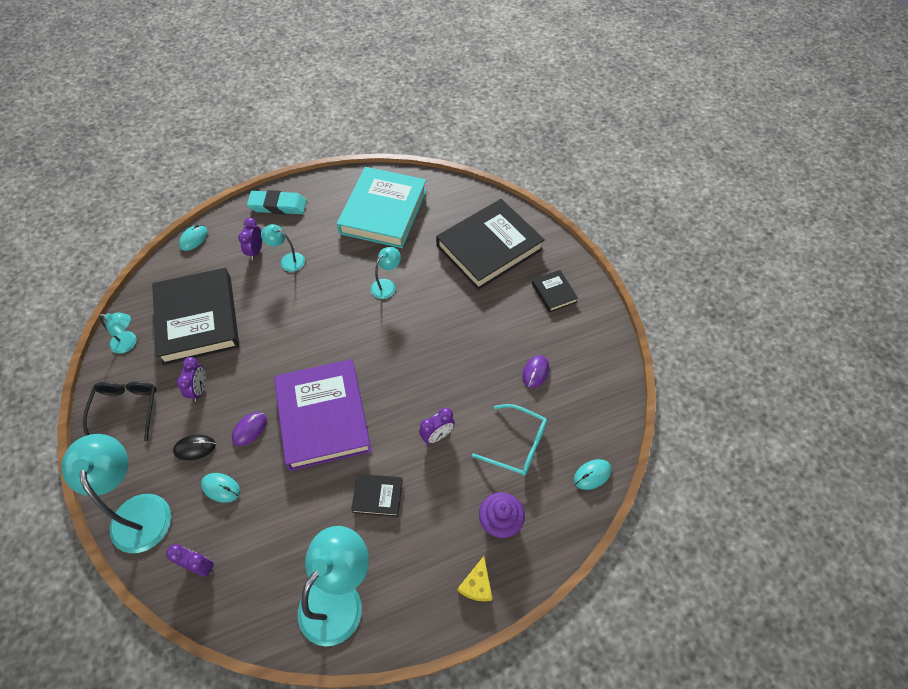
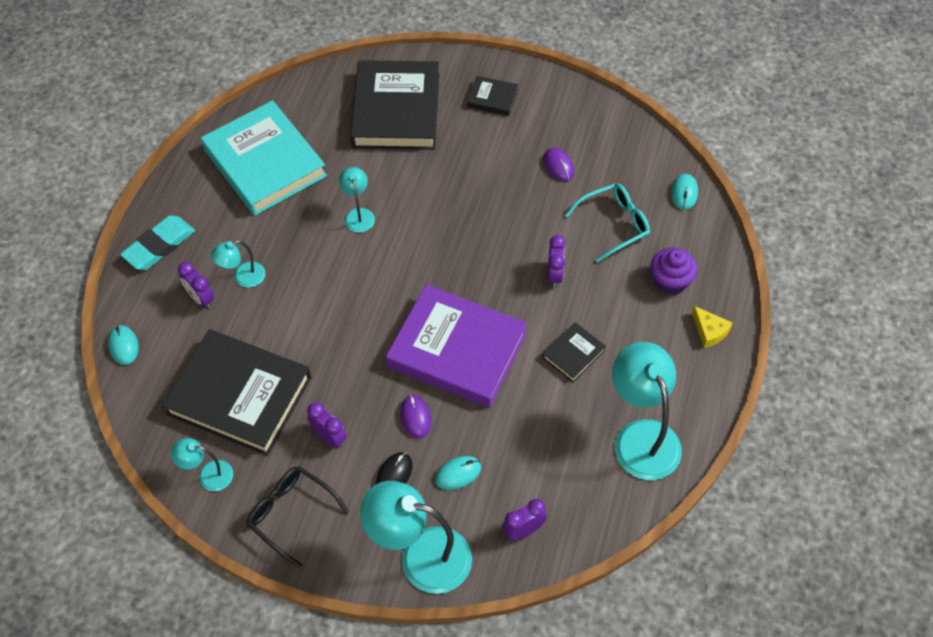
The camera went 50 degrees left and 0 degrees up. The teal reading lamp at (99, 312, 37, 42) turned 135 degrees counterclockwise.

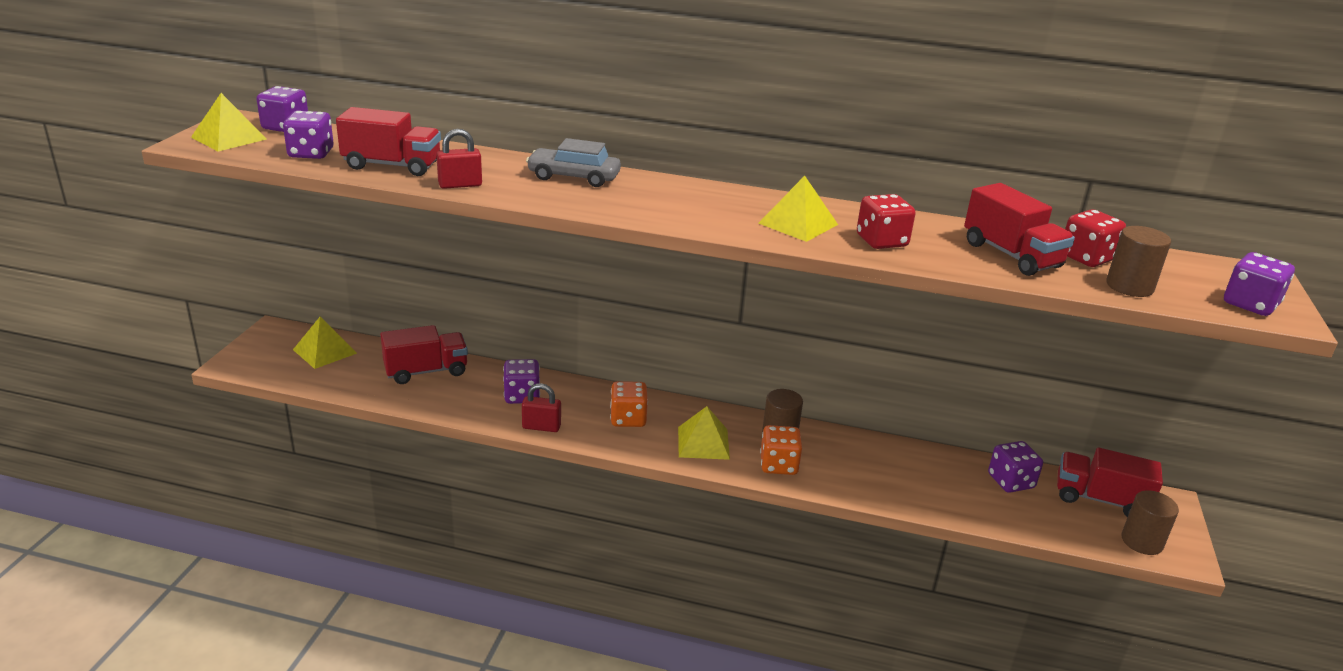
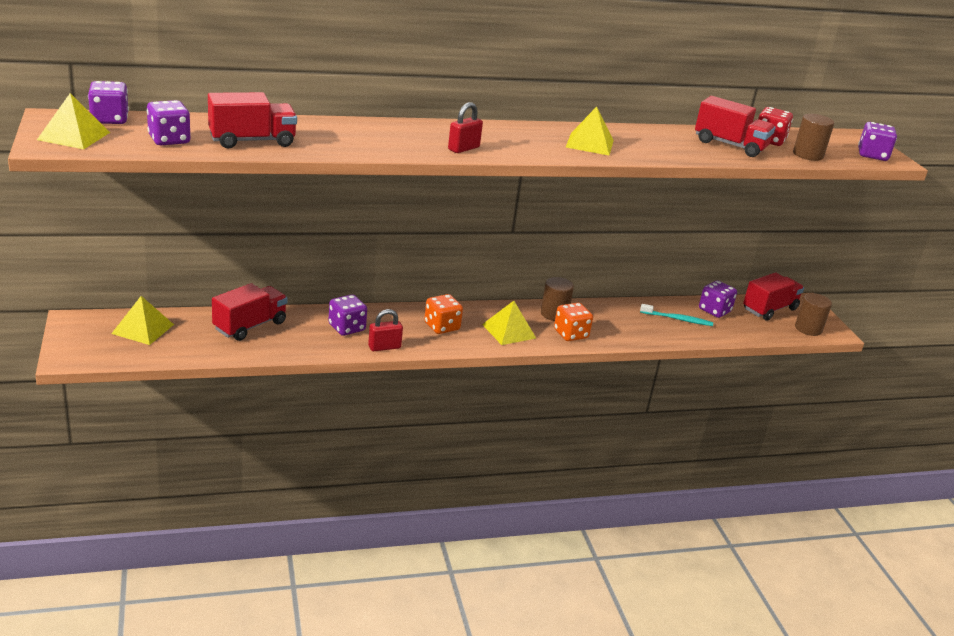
The camera went 30 degrees left and 0 degrees up. The scarlet padlock moved from (436, 129, 46, 60) to (448, 102, 35, 51). The teal tooth brush at (640, 304, 73, 22) appeared. The scarlet truck at (1057, 448, 106, 69) turned 150 degrees clockwise. The ash-grey automobile at (526, 138, 95, 49) disappeared. The scarlet die at (857, 194, 59, 55) disappeared.

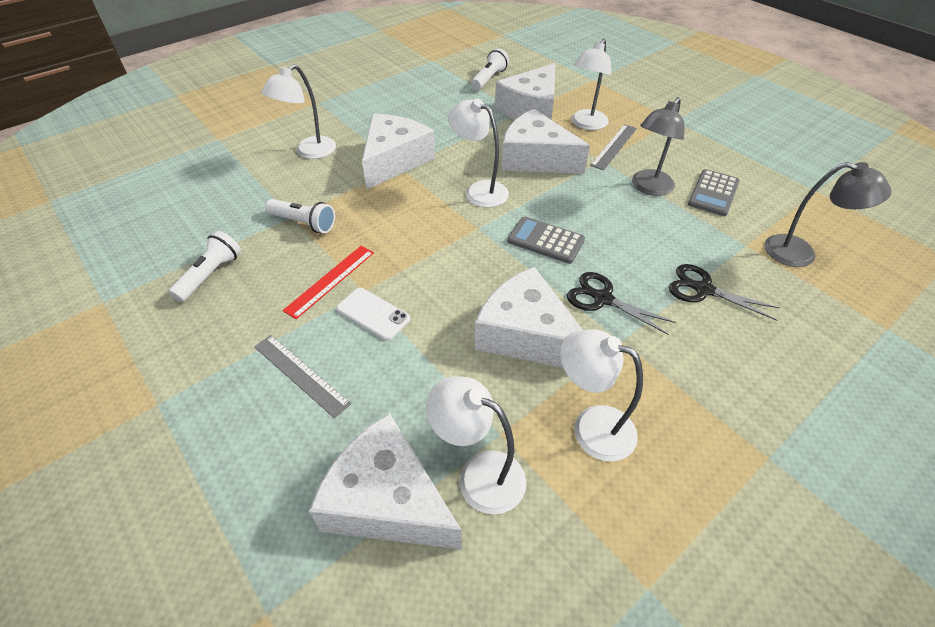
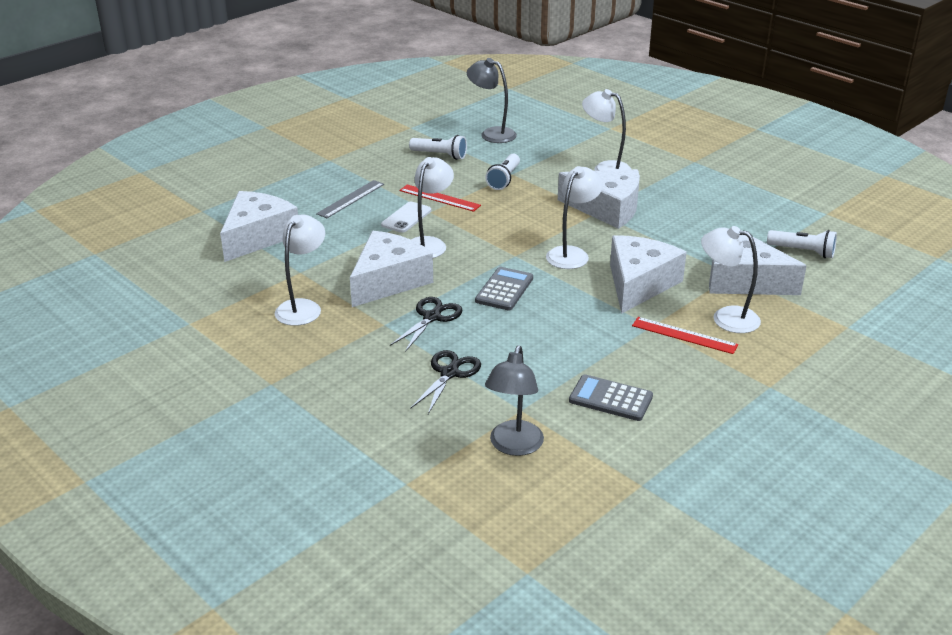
The camera went 85 degrees right and 15 degrees down. The snow-white reading lamp moved from (426, 376, 100, 139) to (411, 157, 43, 101). The ash-grey reading lamp moved from (632, 97, 53, 99) to (467, 58, 50, 85). The ash-grey measuring stick at (590, 124, 47, 46) became the scarlet measuring stick at (632, 317, 106, 37).

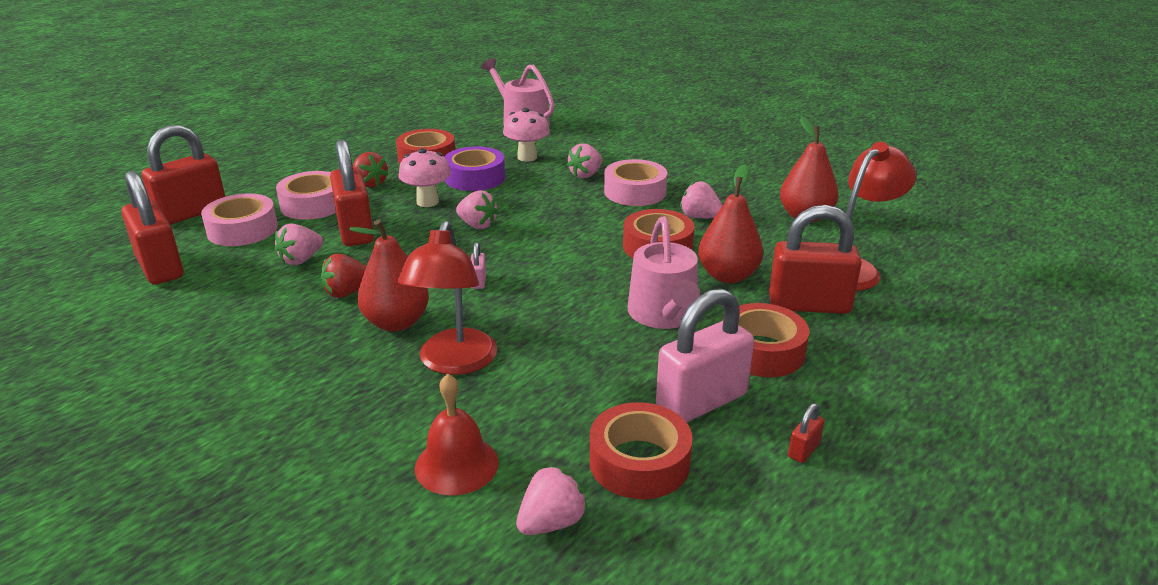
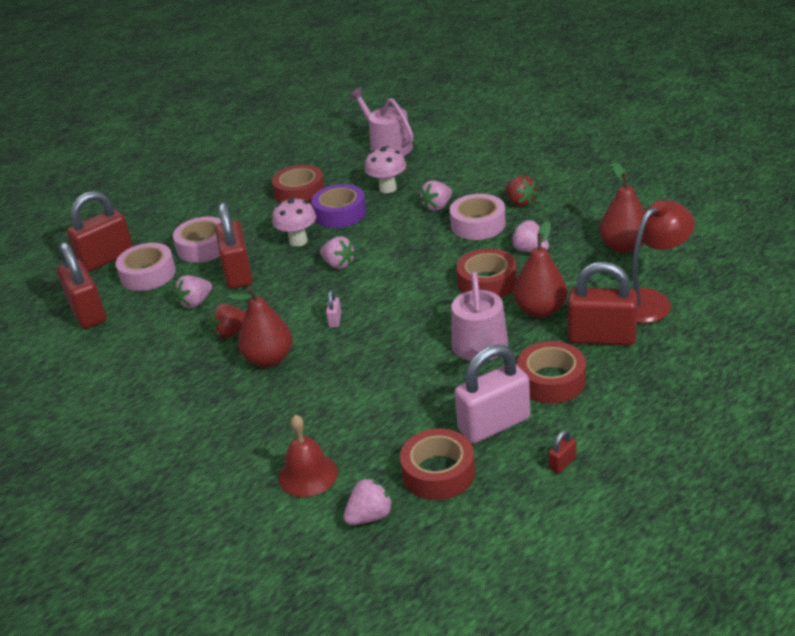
The camera went 10 degrees right and 5 degrees up. The scarlet berry moved from (353, 152, 36, 36) to (505, 175, 33, 32). The scarlet reading lamp at (398, 221, 99, 154) disappeared.

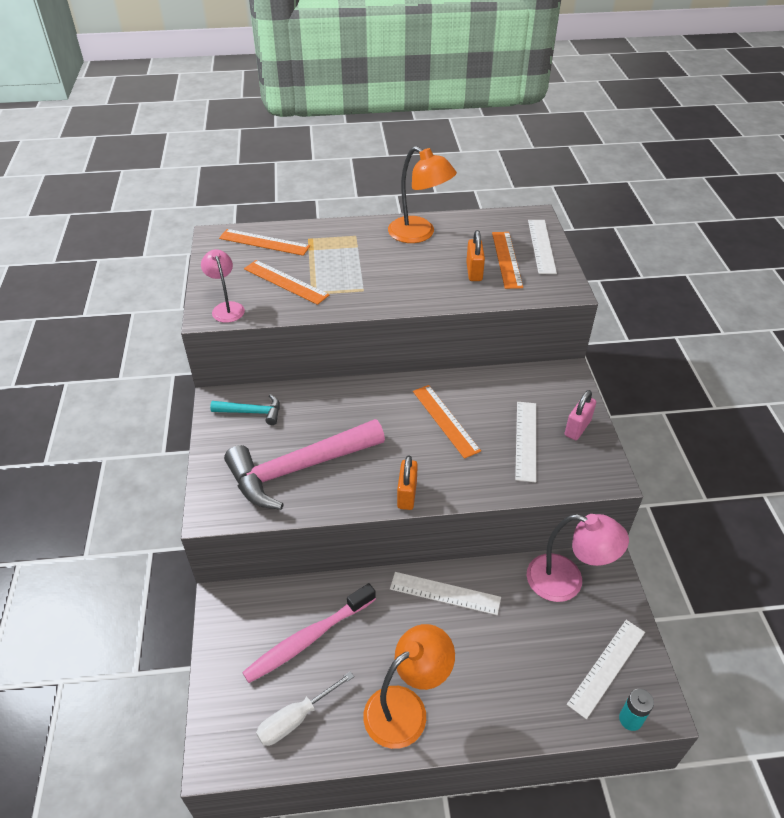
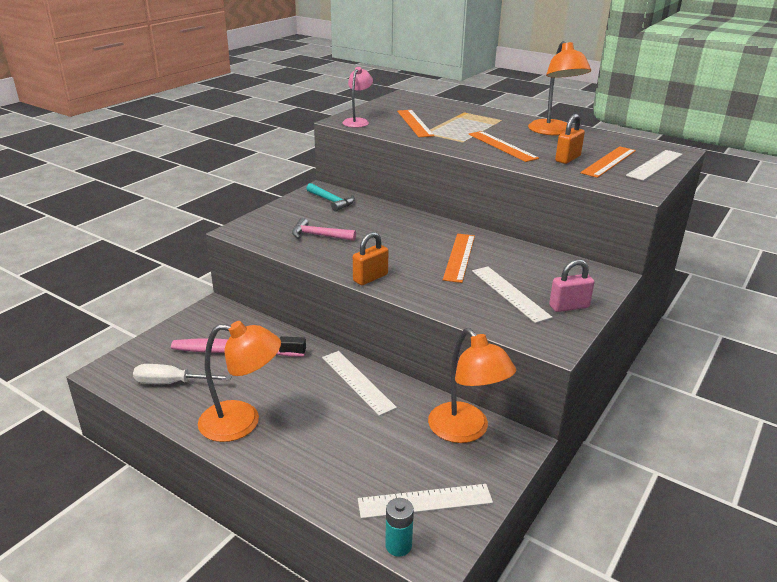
The camera went 40 degrees right and 15 degrees down. The rosy hammer at (224, 419, 161, 91) changed to 0.47 times the size. The rosy reading lamp at (527, 514, 102, 88) became the bright orange reading lamp at (428, 328, 88, 115). The bright orange measuring stick moved from (219, 229, 91, 27) to (469, 131, 70, 31). The snow-white measuring stick at (515, 402, 21, 80) turned 75 degrees counterclockwise.

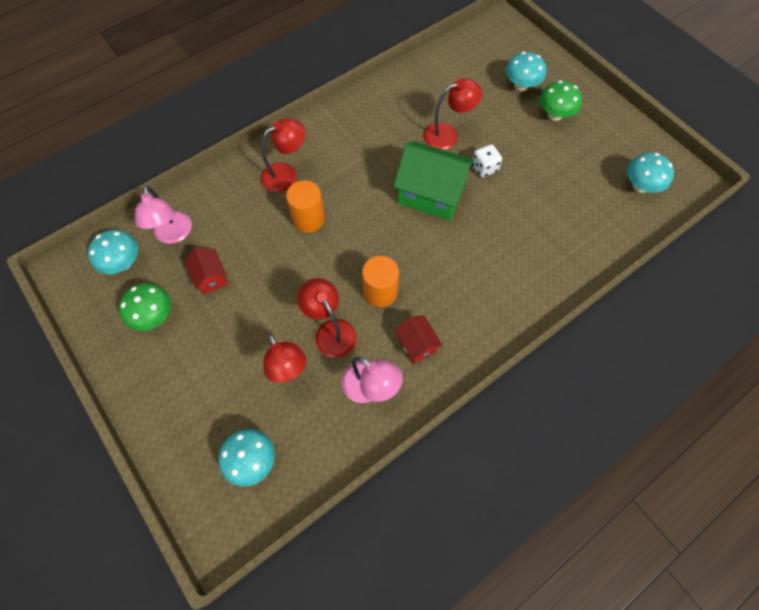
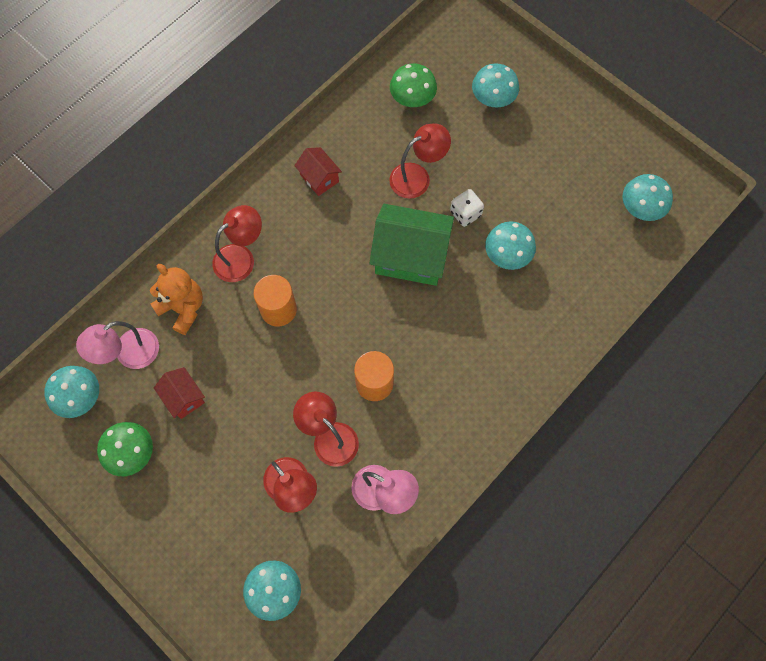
The camera went 10 degrees left and 5 degrees up. The rosy reading lamp at (135, 185, 57, 59) turned 75 degrees clockwise. The bright orange stuffed bear at (150, 264, 53, 71) appeared. The scarlet cottage moved from (395, 315, 48, 49) to (294, 147, 48, 49). The emerald mushroom moved from (540, 80, 42, 41) to (390, 63, 47, 44). The teal mushroom at (485, 221, 51, 49) appeared.

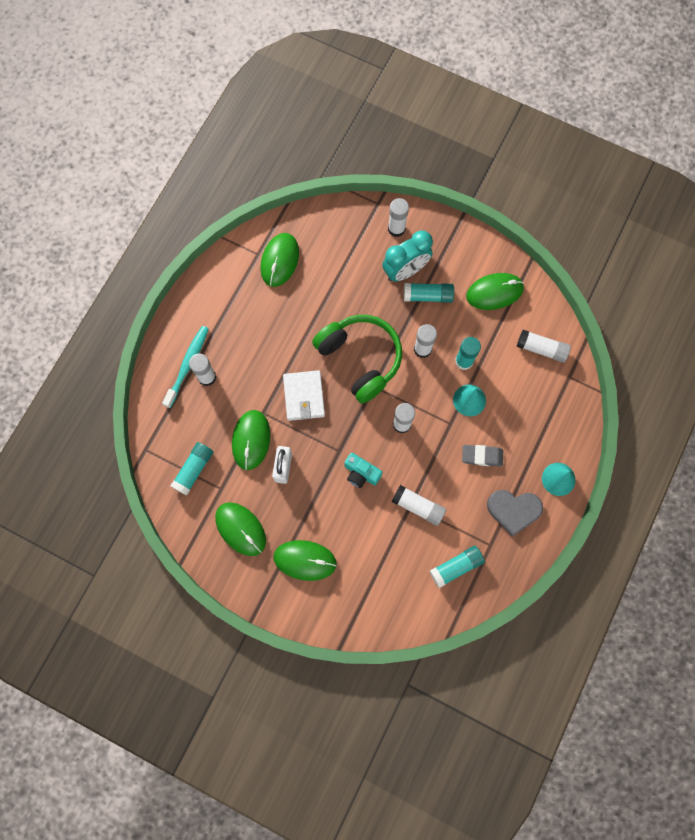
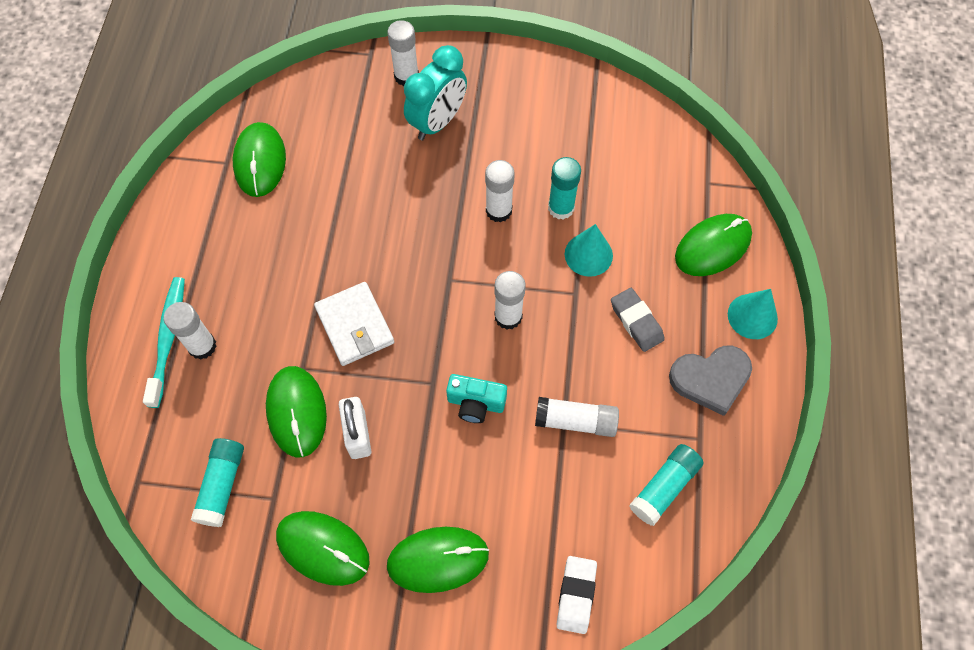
The camera went 20 degrees left and 10 degrees down. The snow-white gum eraser at (557, 556, 40, 78) appeared. The ash-grey gum eraser at (462, 445, 41, 22) turned 75 degrees clockwise. The emerald mouse moved from (466, 273, 58, 37) to (675, 214, 77, 62). The emerald headset at (312, 315, 90, 88) disappeared. The teal glue at (404, 283, 50, 20) disappeared. The snow-white glue at (517, 330, 54, 33) disappeared.

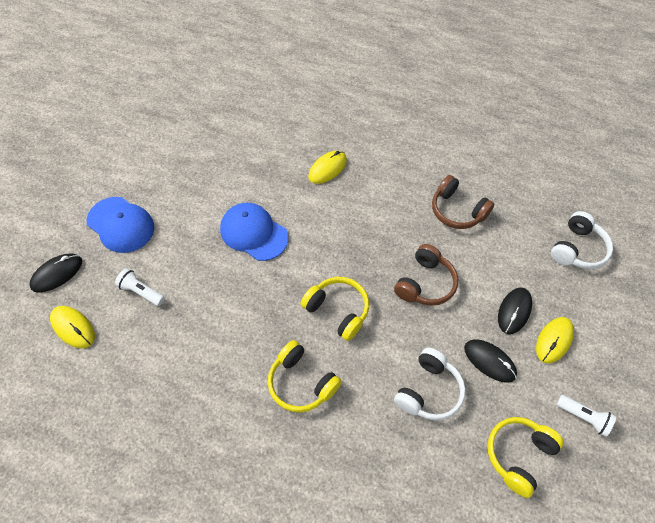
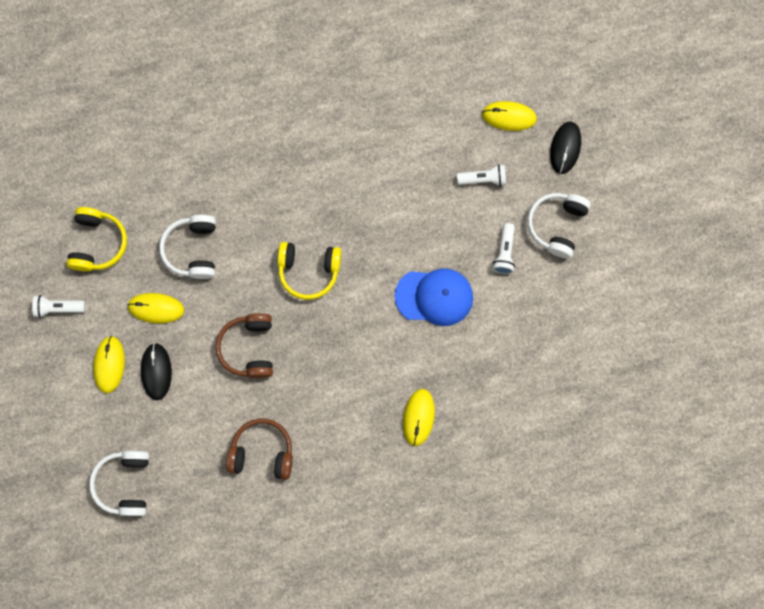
The camera went 150 degrees right and 20 degrees up. The ebony mouse at (464, 339, 53, 44) became the bright yellow mouse at (127, 293, 57, 31). The snow-white pocket torch at (492, 223, 23, 51) appeared. The royal blue cap at (87, 197, 67, 56) was replaced by the snow-white headset at (527, 193, 64, 66). The bright yellow headset at (268, 340, 74, 73) disappeared.

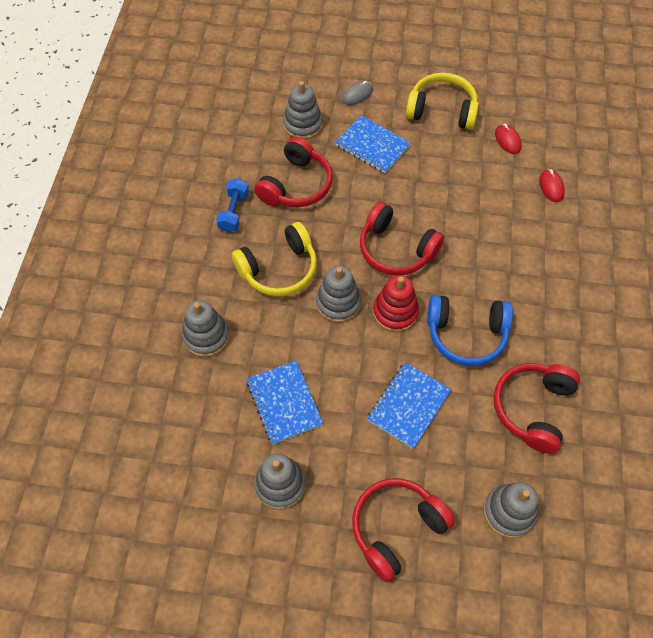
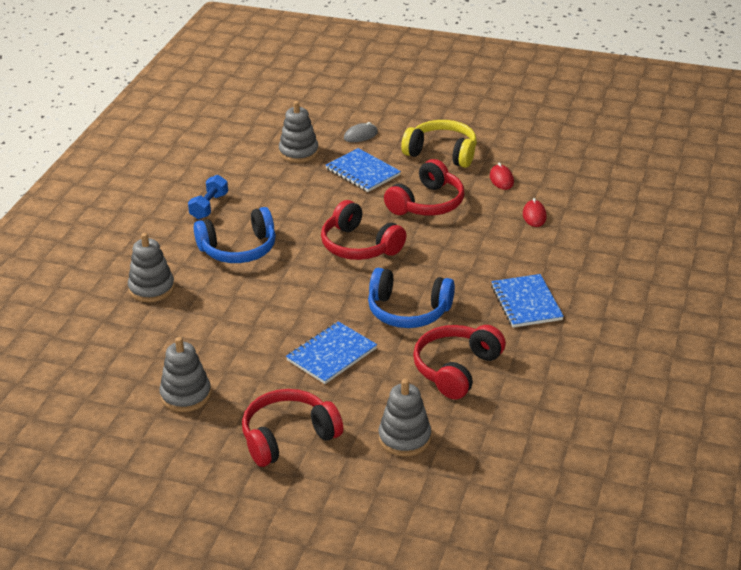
The camera went 10 degrees right and 25 degrees down. The bright yellow headset at (232, 222, 85, 75) became the royal blue headset at (194, 207, 82, 56). The scarlet headset moved from (254, 136, 79, 71) to (384, 159, 81, 56). The royal blue notebook moved from (247, 361, 76, 83) to (491, 274, 73, 54). The ash-grey stacking rings at (316, 266, 45, 57) disappeared. The scarlet stacking rings at (373, 275, 46, 57) disappeared.

